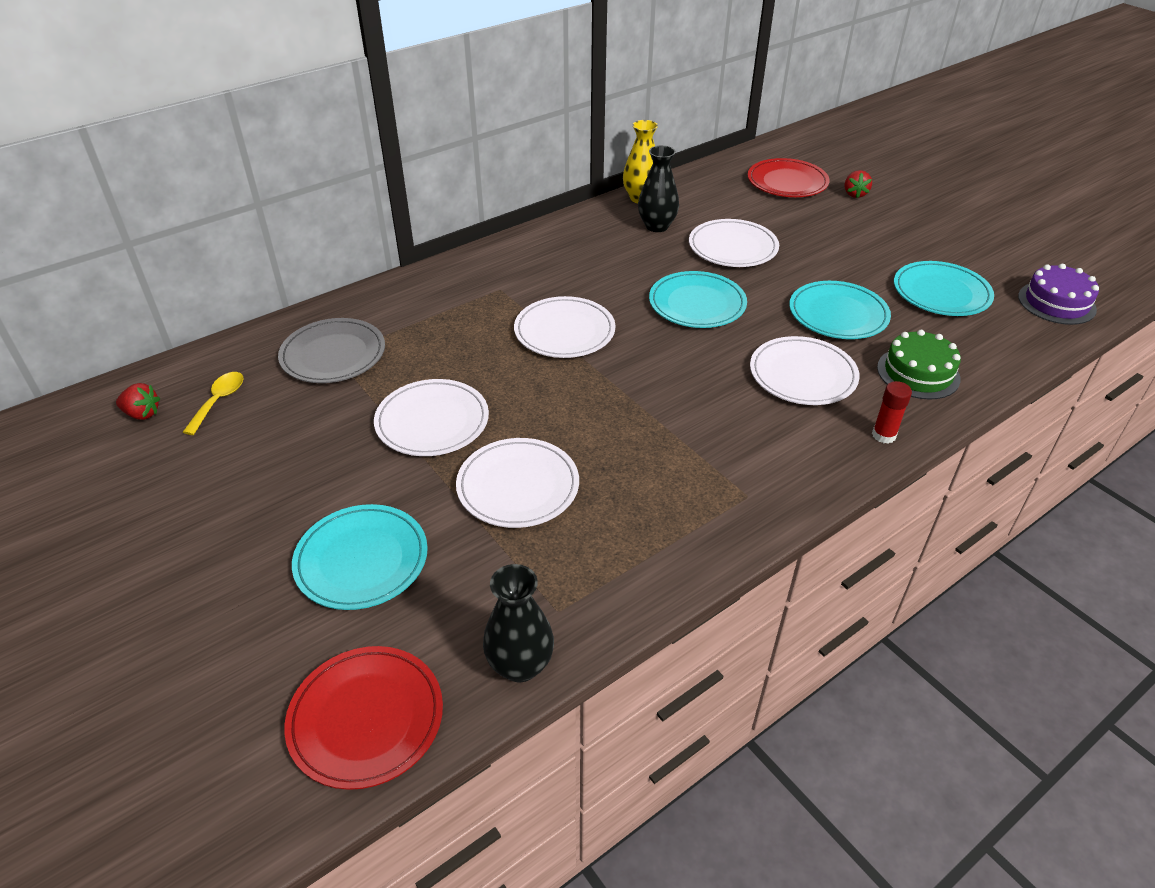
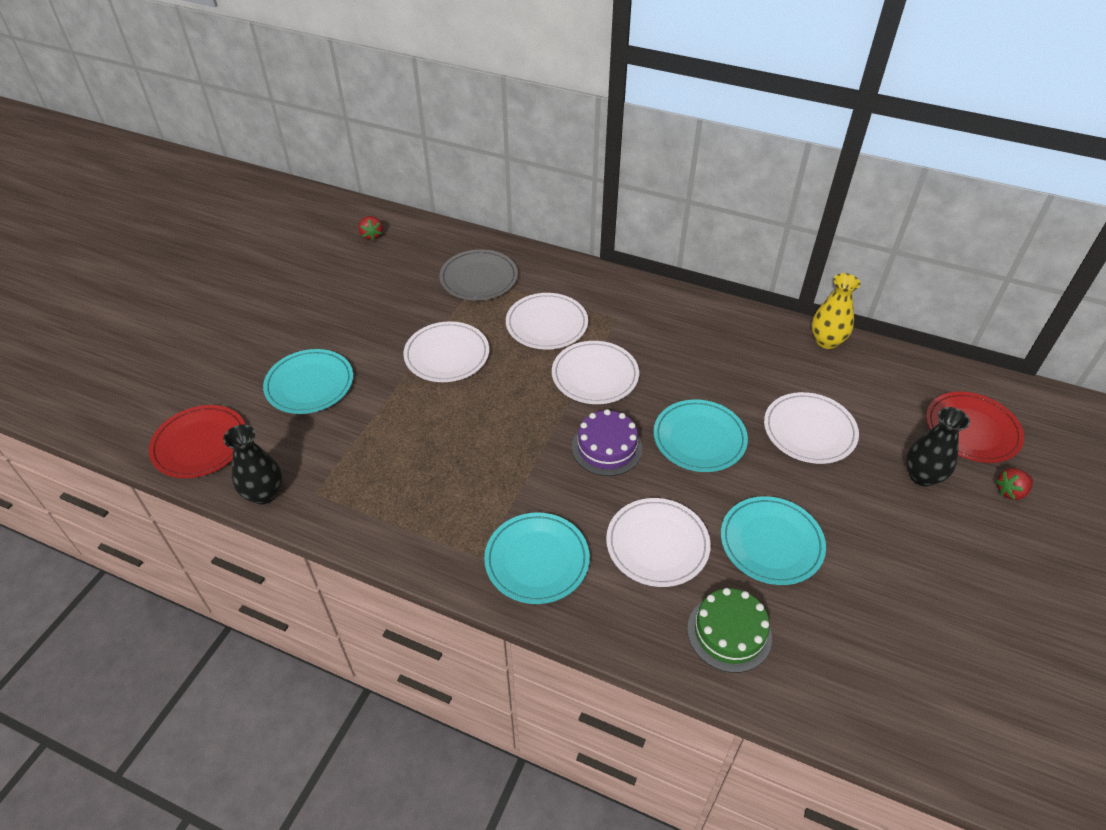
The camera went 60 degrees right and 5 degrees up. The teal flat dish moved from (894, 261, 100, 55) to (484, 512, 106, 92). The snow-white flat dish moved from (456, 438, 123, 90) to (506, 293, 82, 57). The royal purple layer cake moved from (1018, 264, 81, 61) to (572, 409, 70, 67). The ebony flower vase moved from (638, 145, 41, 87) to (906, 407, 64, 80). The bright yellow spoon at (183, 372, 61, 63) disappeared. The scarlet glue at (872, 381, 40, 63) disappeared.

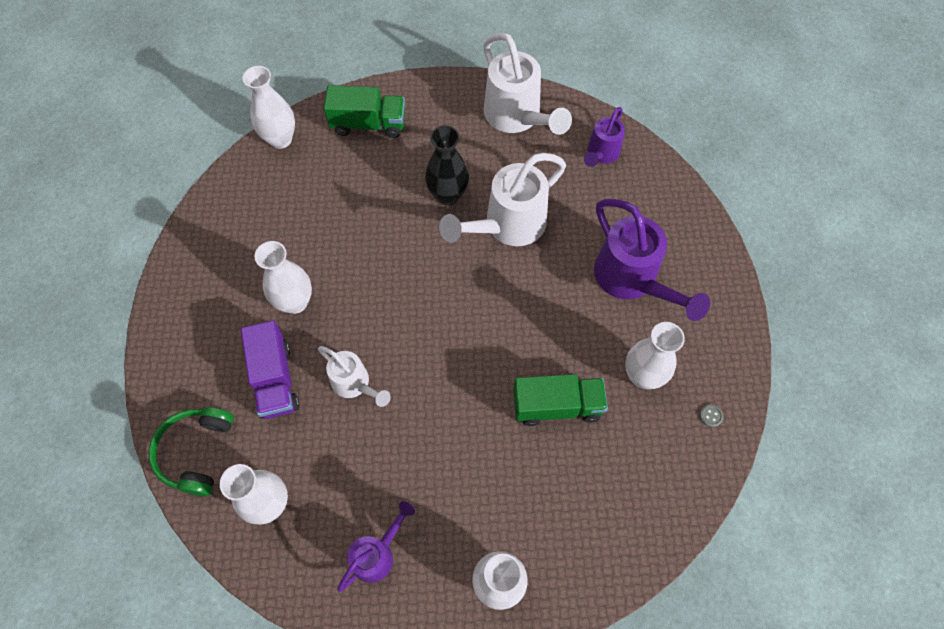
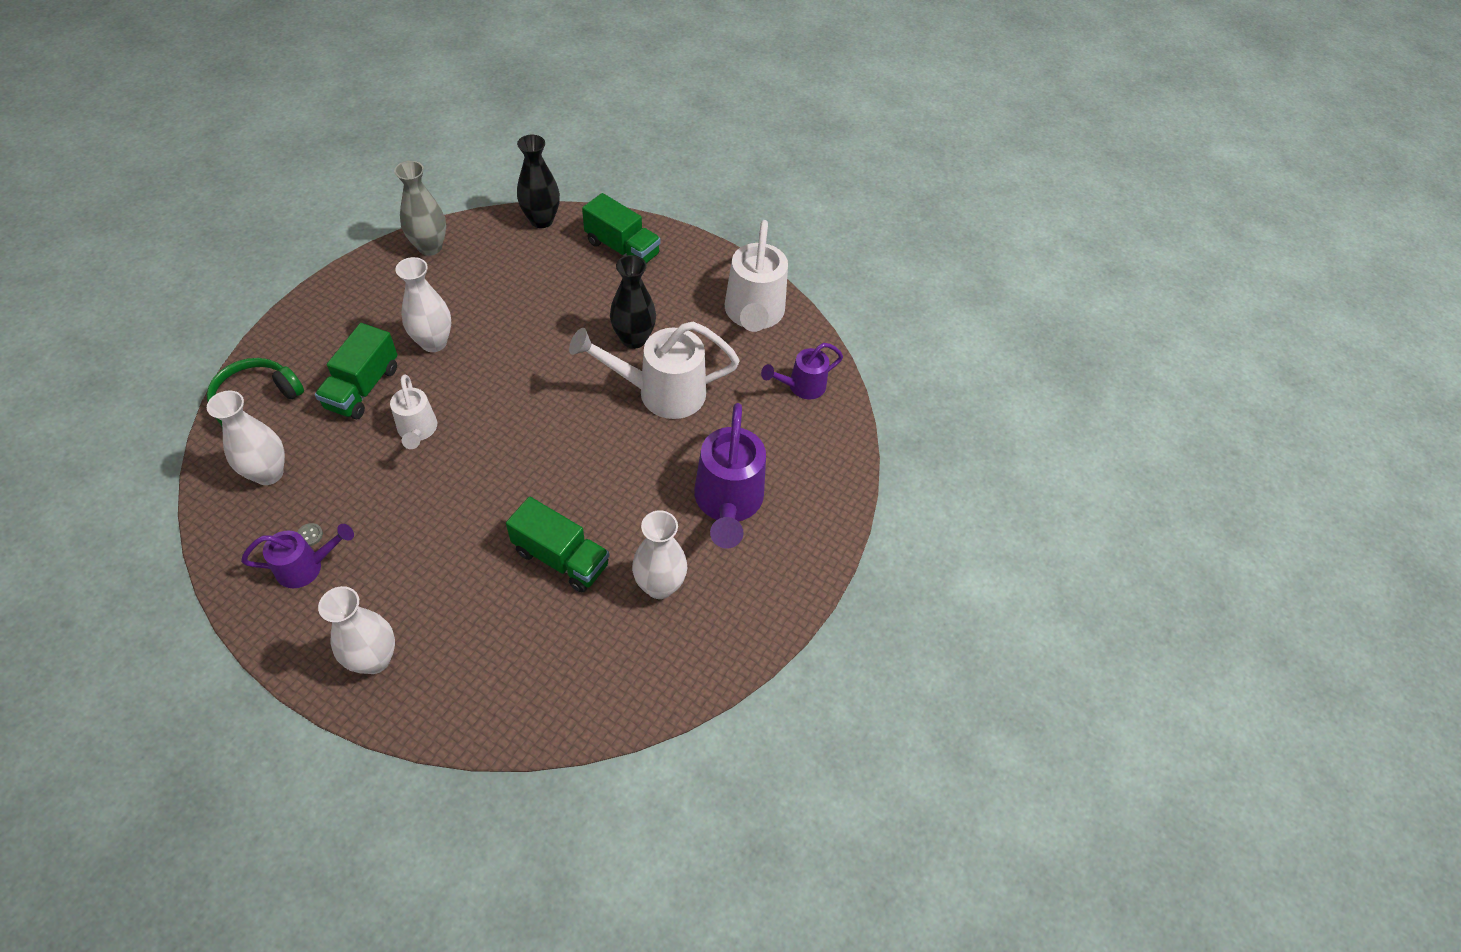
The camera went 30 degrees right and 10 degrees down. The ash-grey sewing button moved from (700, 405, 23, 22) to (297, 523, 26, 23). The royal purple truck at (241, 320, 58, 99) became the emerald truck at (315, 323, 83, 96). The ash-grey flower vase at (394, 161, 52, 95) appeared. The snow-white flower vase at (242, 66, 53, 83) became the ebony flower vase at (517, 135, 43, 93).

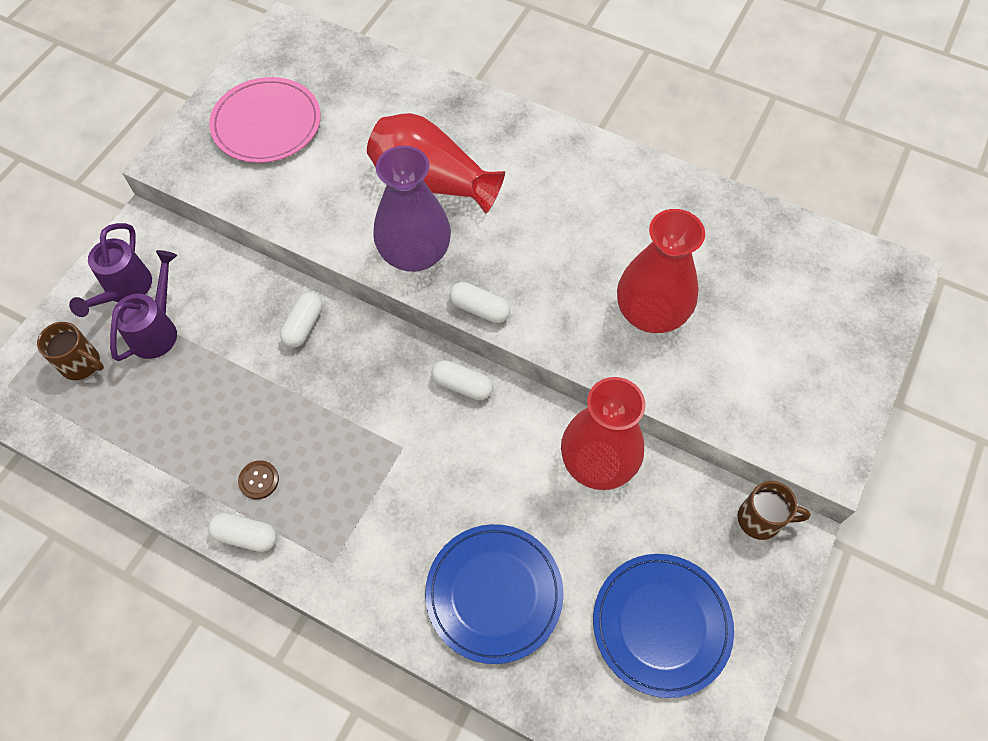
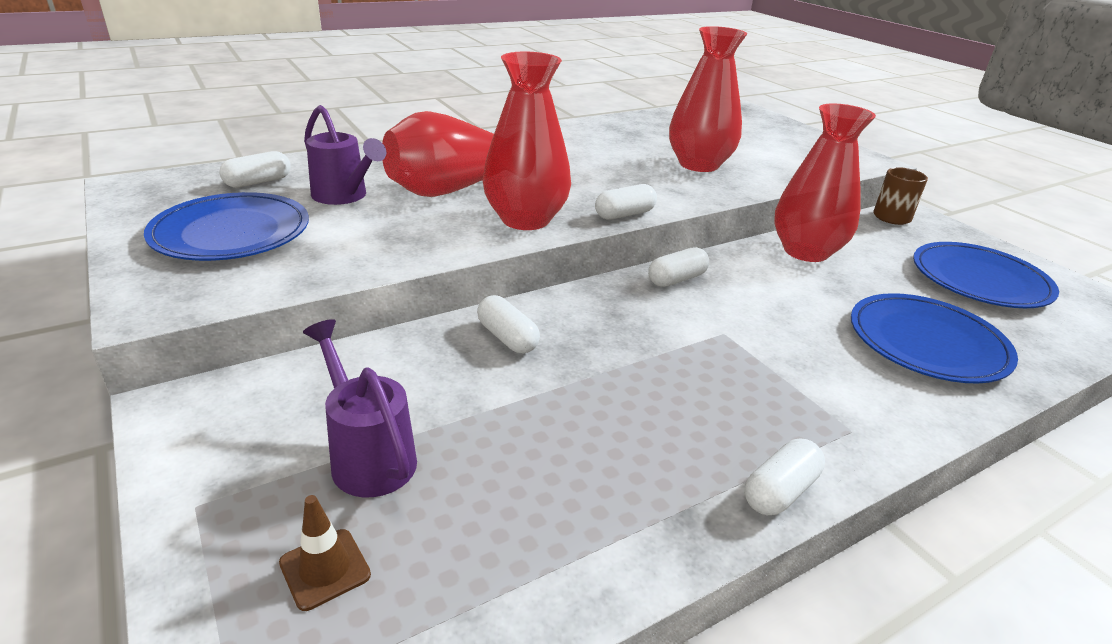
The camera went 60 degrees left and 30 degrees down. The rosy flat dish at (209, 77, 112, 86) became the royal blue flat dish at (144, 192, 165, 69). The snow-white capsule at (219, 151, 72, 37) appeared. The russet tea mug at (37, 322, 67, 58) was replaced by the russet road cone at (279, 495, 92, 116). The royal purple sprinkling can moved from (69, 223, 83, 94) to (304, 105, 82, 100). The royal purple flower vase at (373, 146, 78, 126) became the scarlet flower vase at (483, 52, 88, 178). The russet sewing button at (238, 460, 41, 39) disappeared.

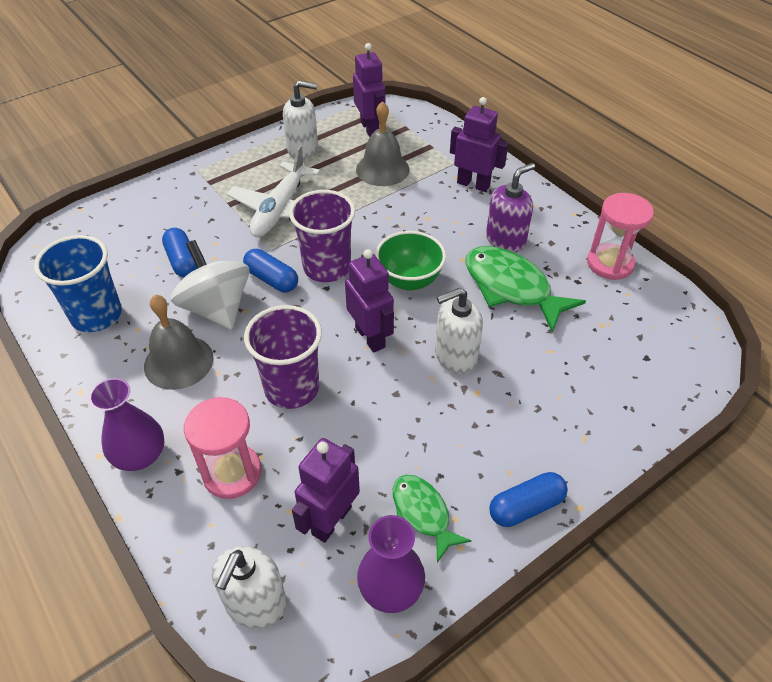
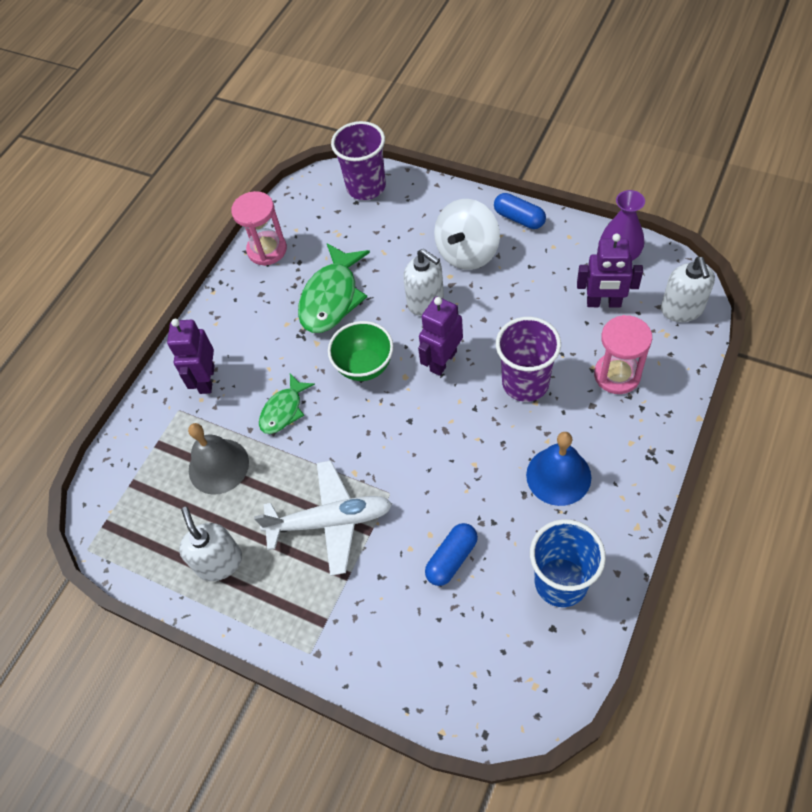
The camera went 110 degrees left and 10 degrees up. The emerald fish figure moved from (393, 475, 79, 88) to (259, 373, 56, 61). The royal purple tumbler moved from (289, 190, 66, 92) to (331, 121, 55, 79). The snow-white toy top moved from (171, 240, 79, 90) to (434, 199, 66, 71). The ash-grey hand bell at (144, 295, 70, 95) became the royal blue hand bell at (526, 432, 65, 74). The snow-white soap pump at (212, 546, 75, 83) turned 90 degrees clockwise. The royal purple flower vase at (89, 378, 76, 93) disappeared. The royal blue capsule at (243, 249, 55, 43) disappeared. The royal purple toy robot at (353, 43, 32, 94) disappeared. The royal purple soap pump at (486, 163, 49, 90) disappeared.

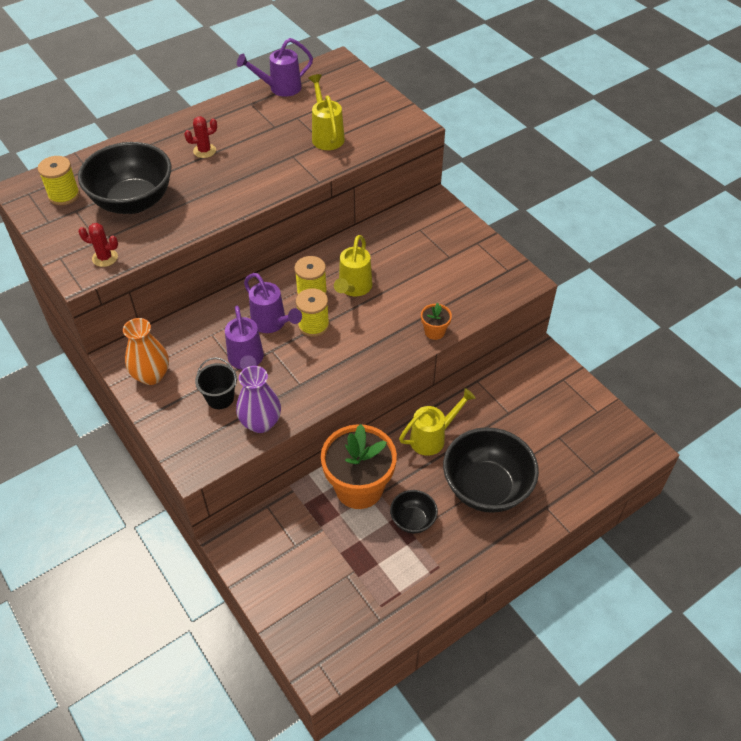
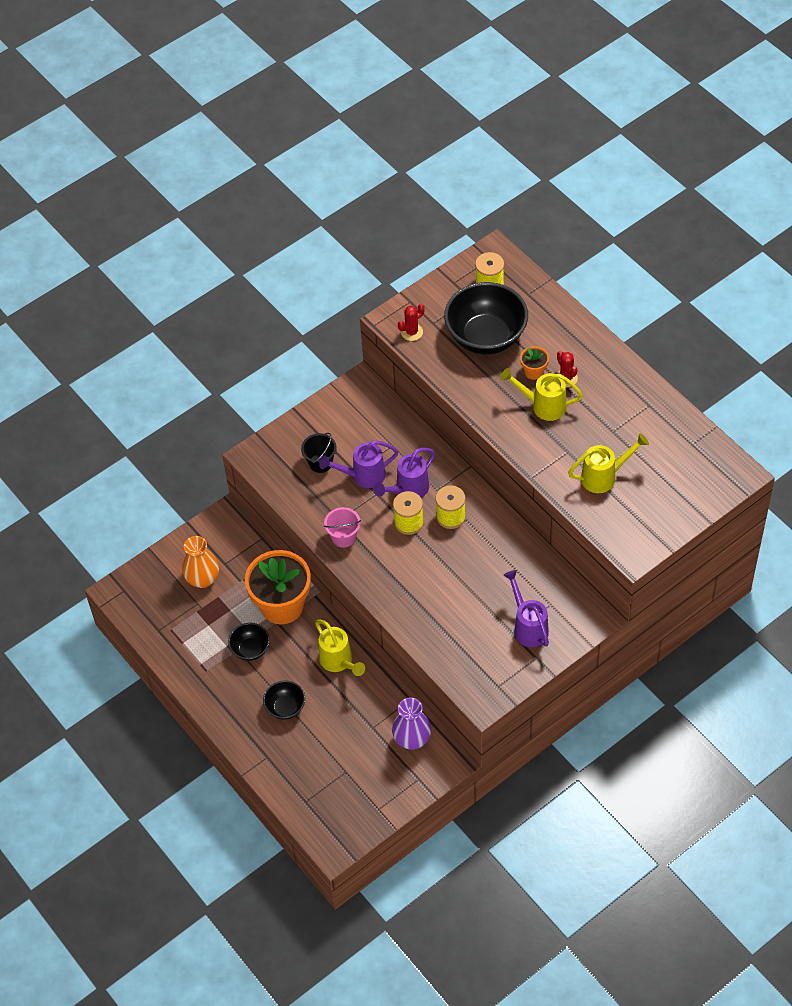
The camera went 90 degrees right and 5 degrees up. The bright orange flower vase moved from (123, 318, 46, 67) to (182, 536, 37, 52). The ebony serving bowl at (443, 427, 96, 86) changed to 0.50 times the size. The rosy pail at (324, 507, 37, 41) appeared. The royal purple flower vase moved from (236, 366, 45, 67) to (392, 698, 39, 52). The scarlet cactus at (78, 223, 40, 44) turned 45 degrees clockwise. The bright yellow sprinkling can moved from (334, 235, 38, 61) to (500, 368, 83, 53). The royal purple sprinkling can moved from (237, 38, 76, 59) to (503, 570, 46, 77). The bright orange potted plant moved from (421, 303, 31, 37) to (520, 346, 29, 34).

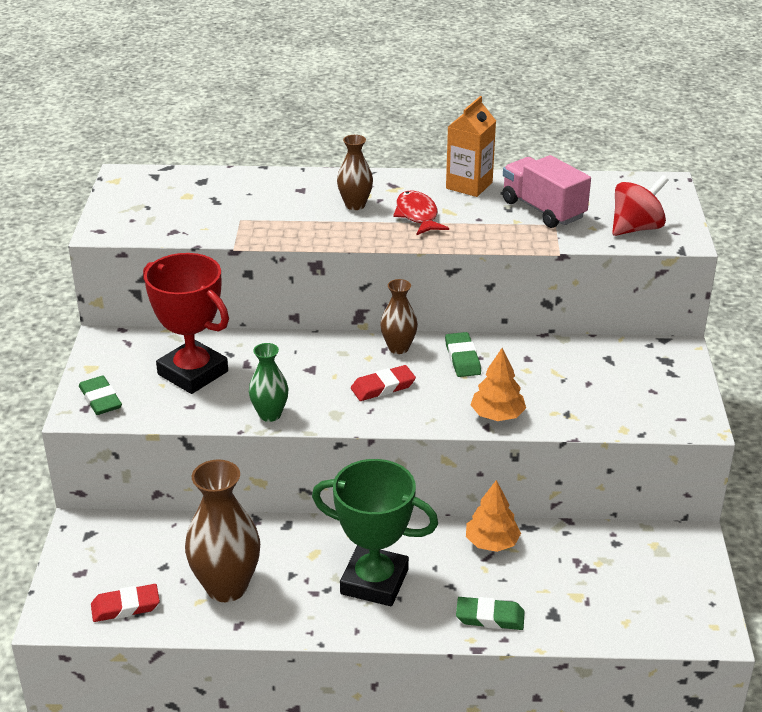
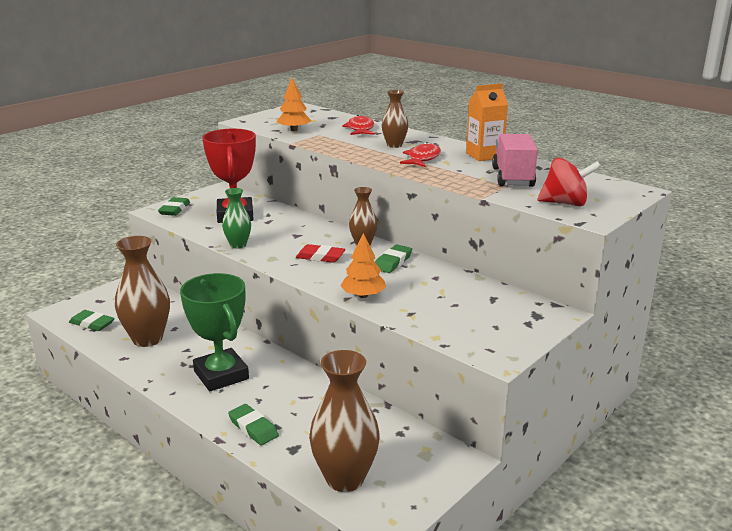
The camera went 40 degrees right and 10 degrees down. The scarlet gum eraser at (91, 584, 69, 38) became the emerald gum eraser at (69, 310, 46, 21). The bright orange tree moved from (466, 480, 55, 72) to (276, 78, 35, 53). The russet flower vase at (309, 350, 71, 142) appeared. The scarlet fish figure at (342, 115, 33, 20) appeared.

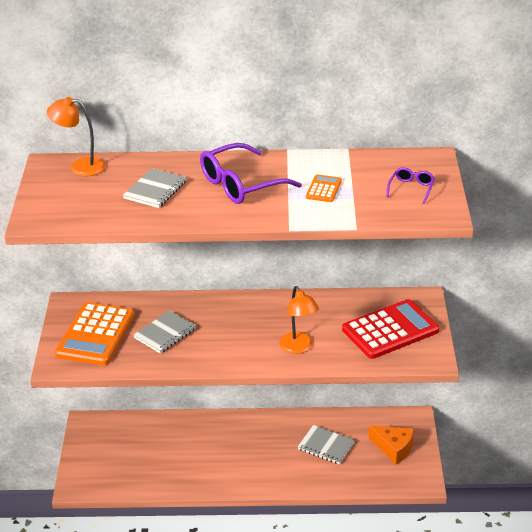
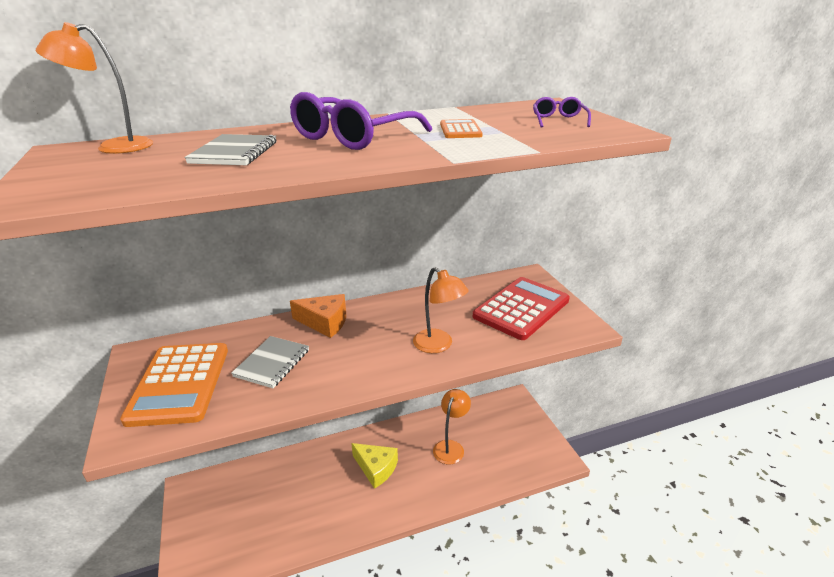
The camera went 20 degrees left and 5 degrees down. The bright orange cheese moved from (369, 425, 45, 39) to (290, 294, 56, 44). The bright yellow cheese at (351, 443, 47, 46) appeared. The ash-grey notebook at (298, 425, 57, 39) was replaced by the bright orange reading lamp at (433, 389, 38, 75).

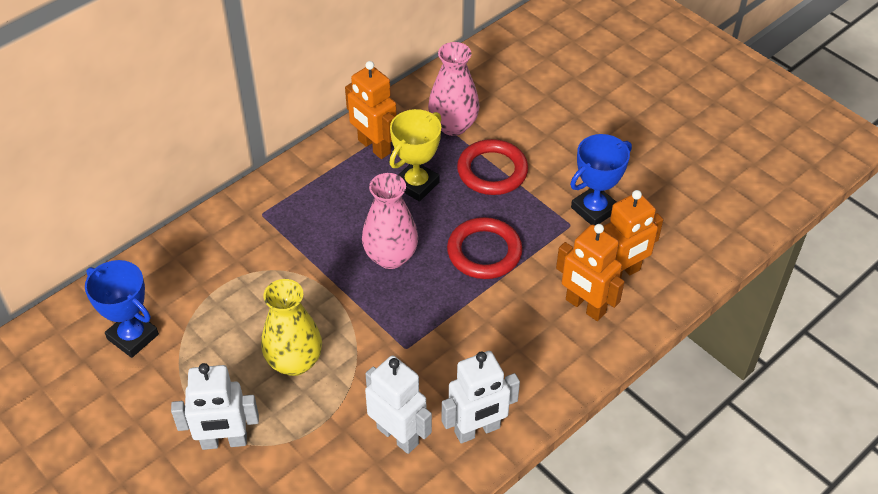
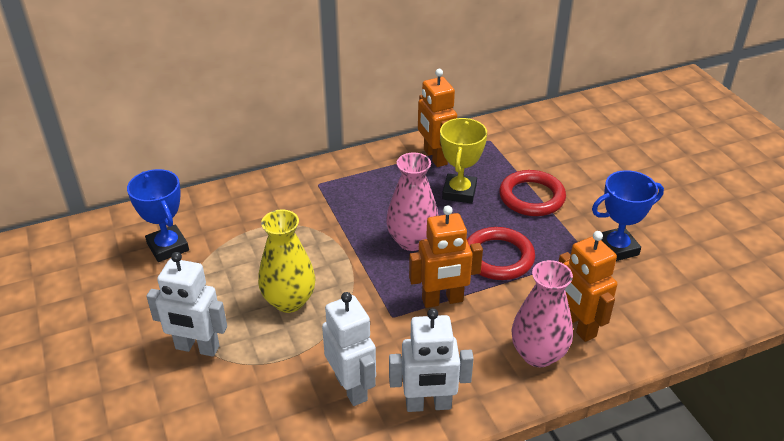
The camera went 20 degrees right and 10 degrees down. The bright orange toy robot moved from (604, 190, 59, 88) to (409, 205, 74, 103). The bright yellow trophy at (390, 109, 51, 93) turned 45 degrees counterclockwise. The rosy flower vase moved from (428, 42, 52, 94) to (511, 260, 62, 107).

